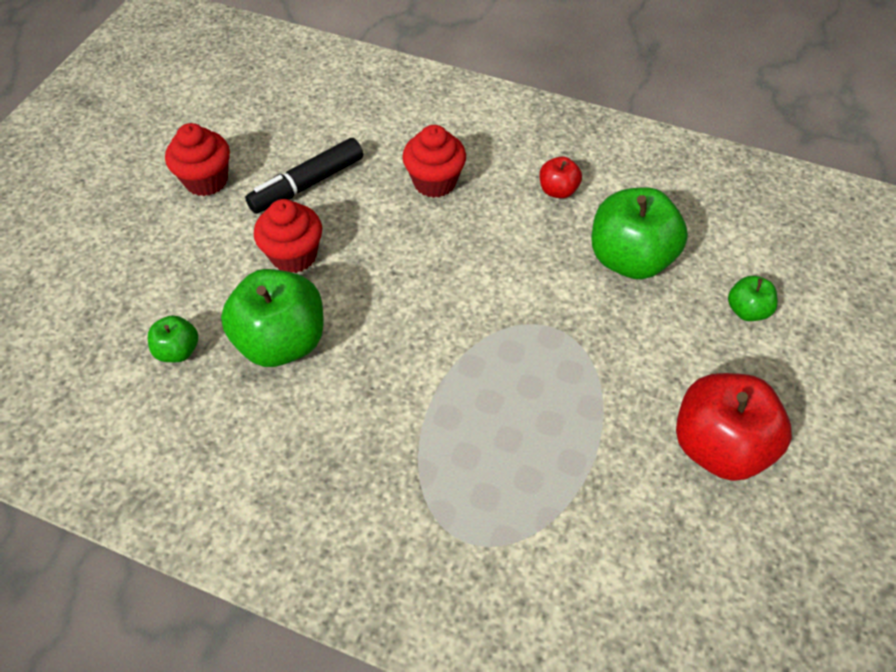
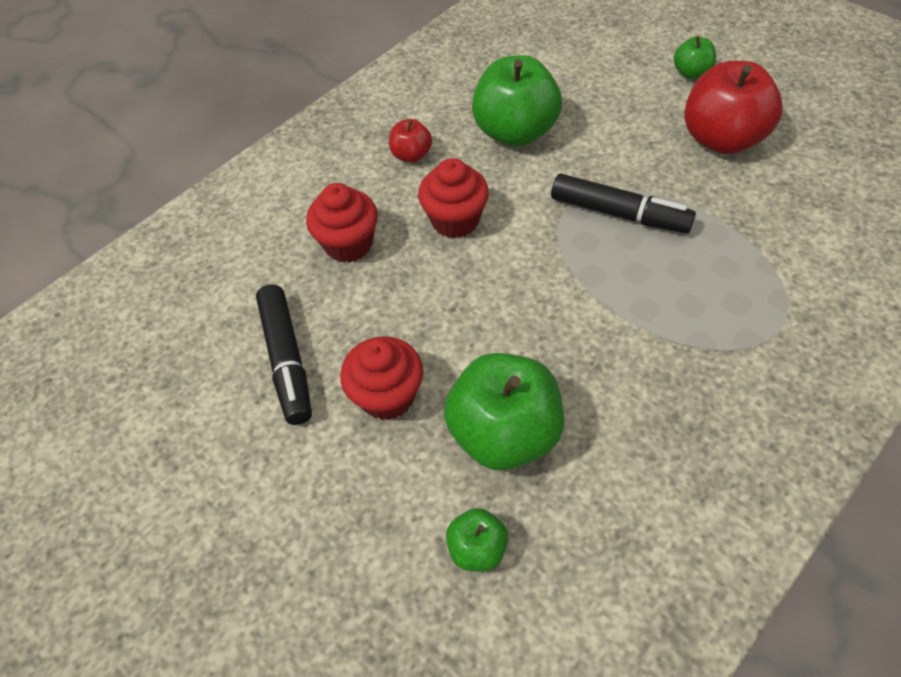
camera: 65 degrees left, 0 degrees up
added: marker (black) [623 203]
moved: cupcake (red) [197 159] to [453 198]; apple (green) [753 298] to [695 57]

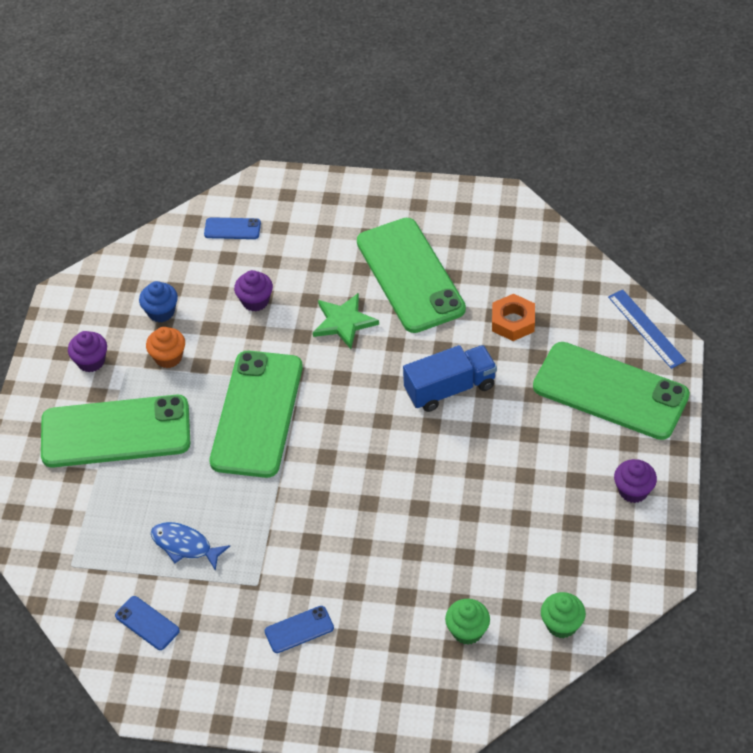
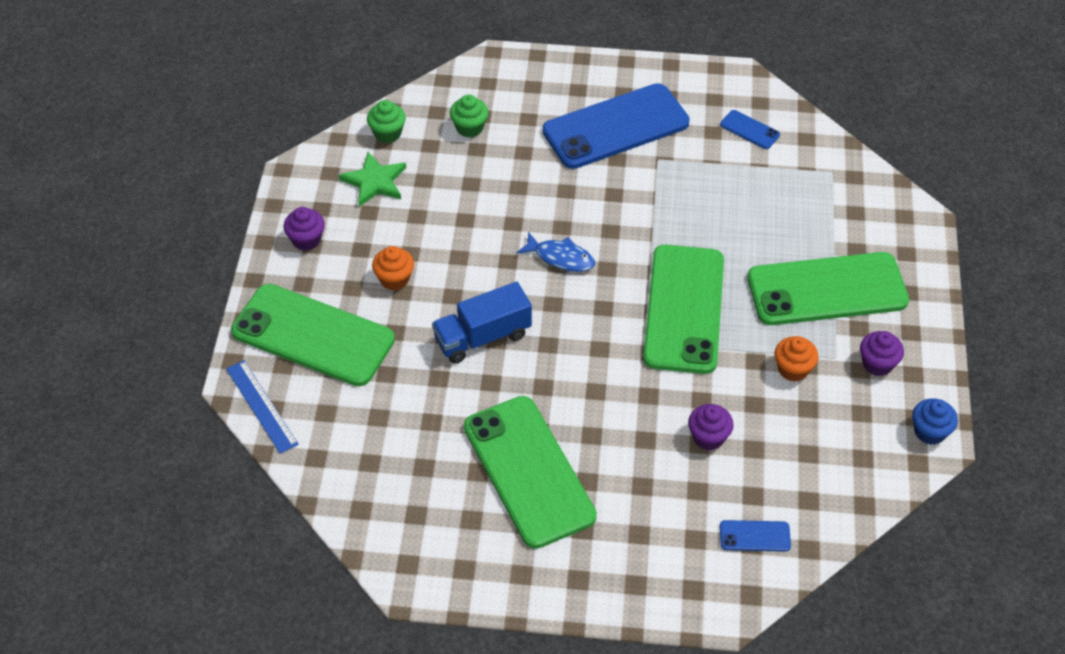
camera: 175 degrees right, 0 degrees up
removed: nut (orange) [513 317]
added: cupcake (orange) [393 268]
moved: cupcake (blue) [158 301] to [935 421]; fish (blue) [190 546] to [555 252]; star (green) [346 321] to [372 179]
resized: phone (blue) [299 629] = [616 126] x2.45

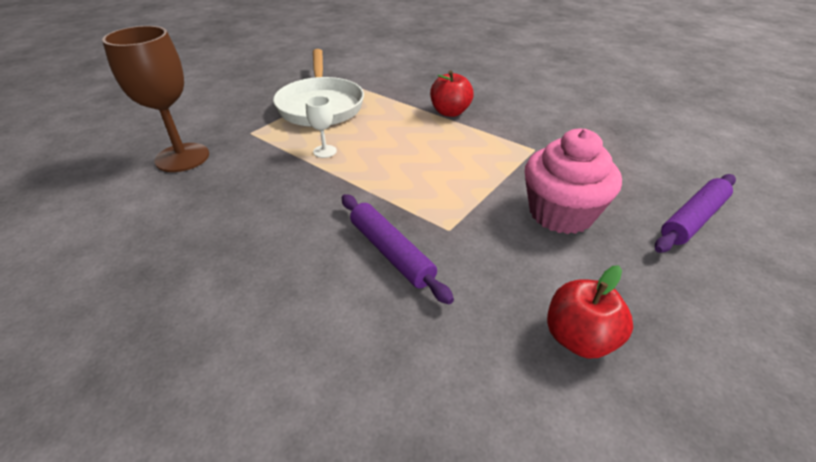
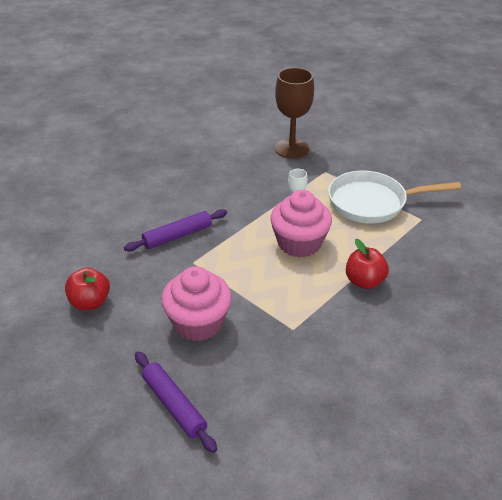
camera: 95 degrees right, 0 degrees up
added: cupcake (pink) [301 223]

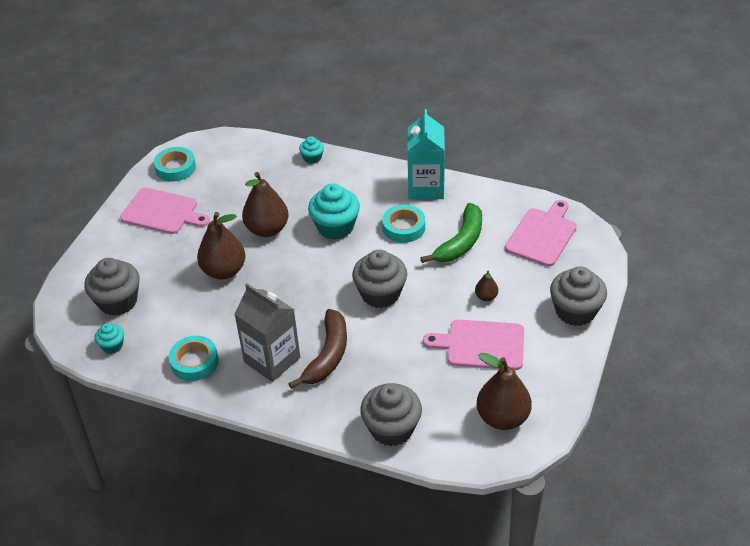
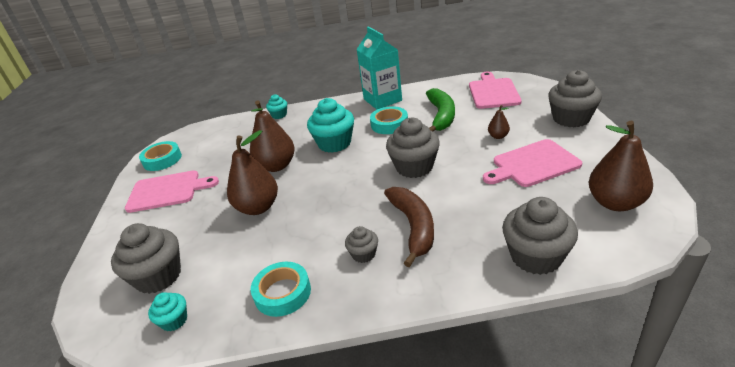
camera: 25 degrees left, 10 degrees down
replaced: carton (grey) [267 332] to cupcake (grey) [361 244]

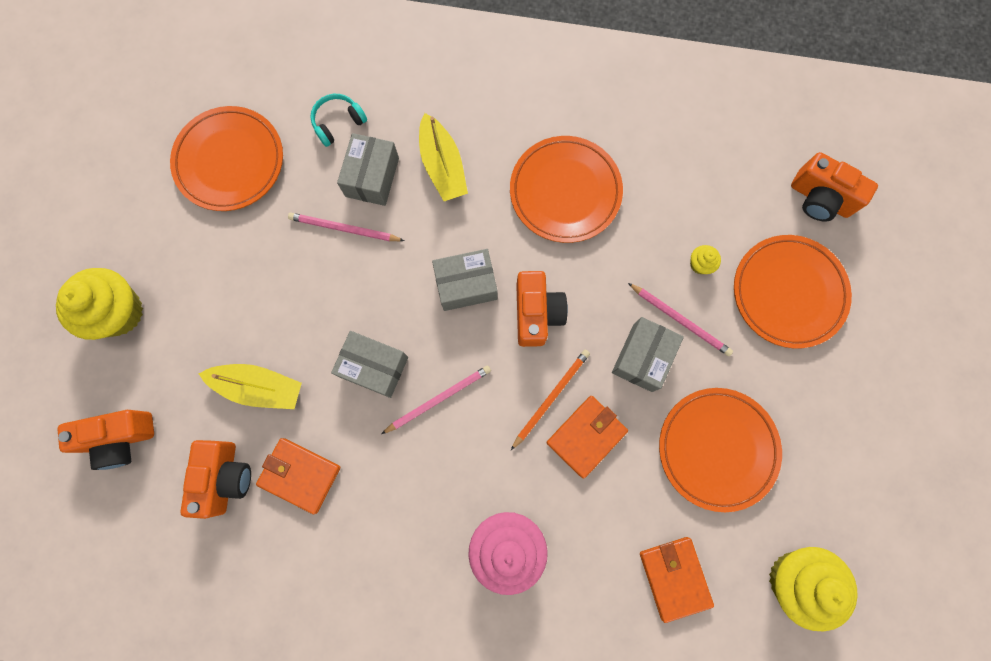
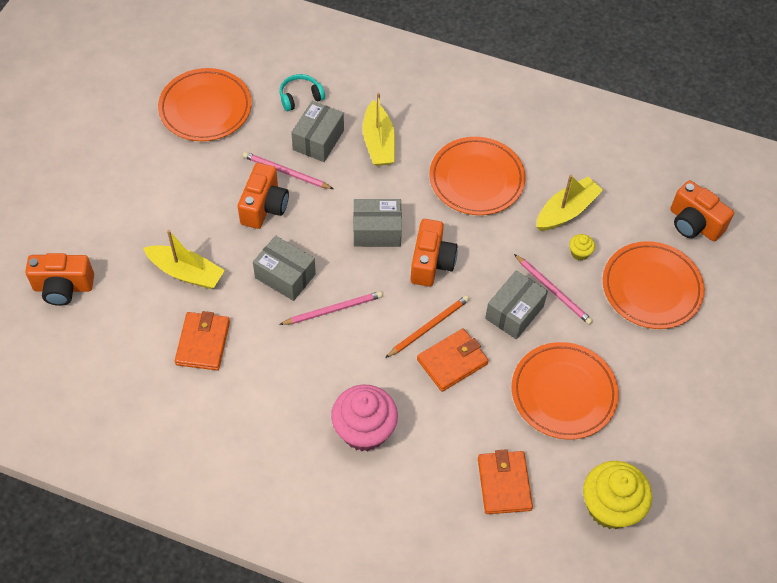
camera: 10 degrees right, 20 degrees down
removed: cupcake (yellow) [99 304]
added: boat (yellow) [569 203]
moved: camera (orange) [215 479] to [263 196]
turned: wallet (orange) [298 476] = [202 340] 60 degrees clockwise

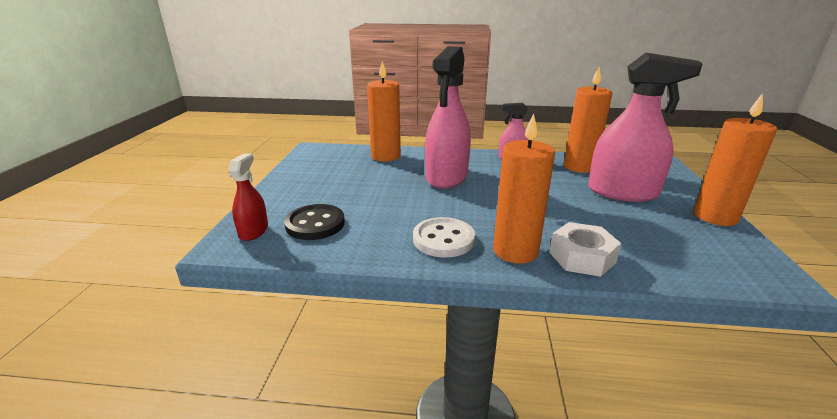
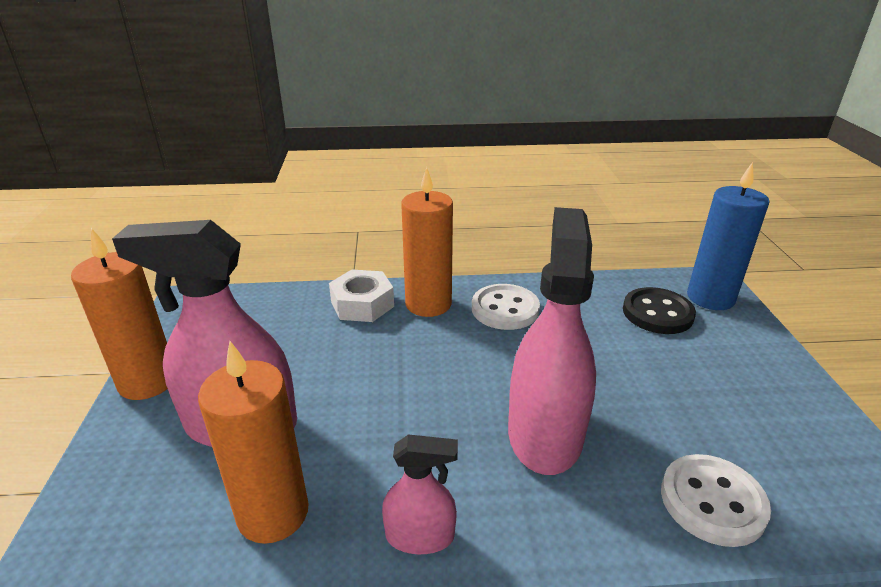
camera: 170 degrees right, 5 degrees up
replaced: spray bottle (red) [248 197] to candle (blue) [728 236]; candle (orange) [384 111] to button (white) [716 500]

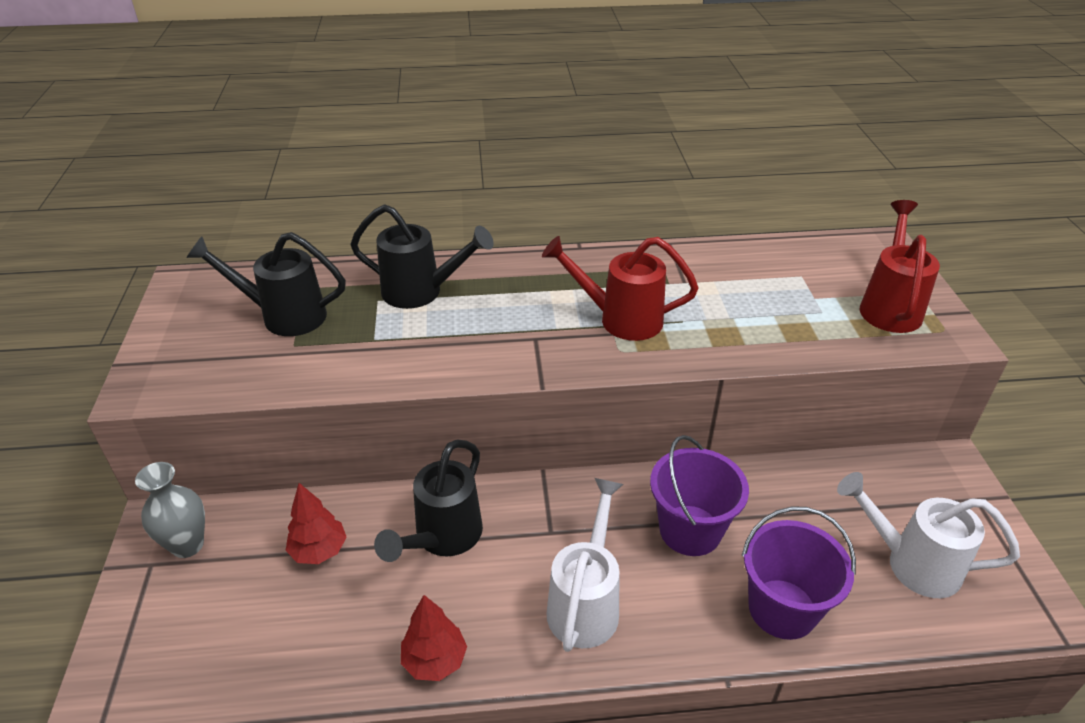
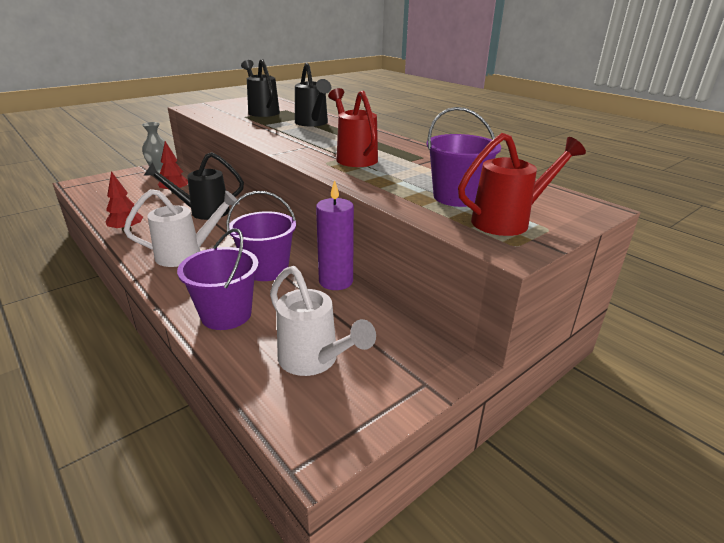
camera: 55 degrees right, 10 degrees down
added: candle (purple) [335 235]; bucket (purple) [463 157]
turned: watering can (white) [928 535] = [323 321] 150 degrees clockwise

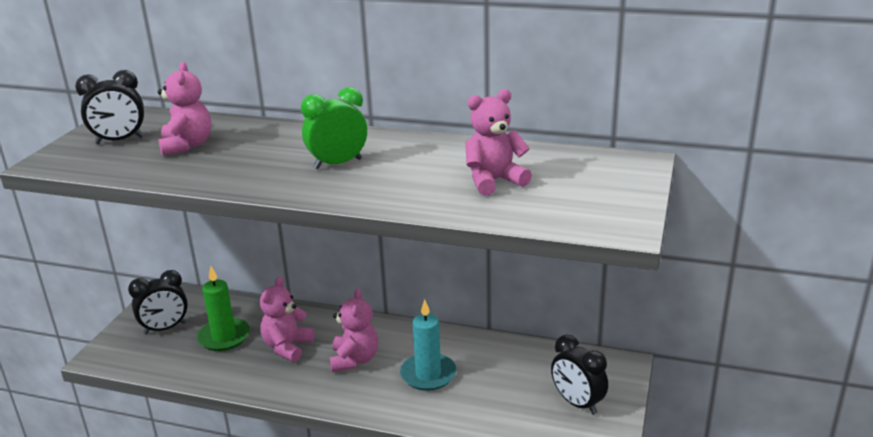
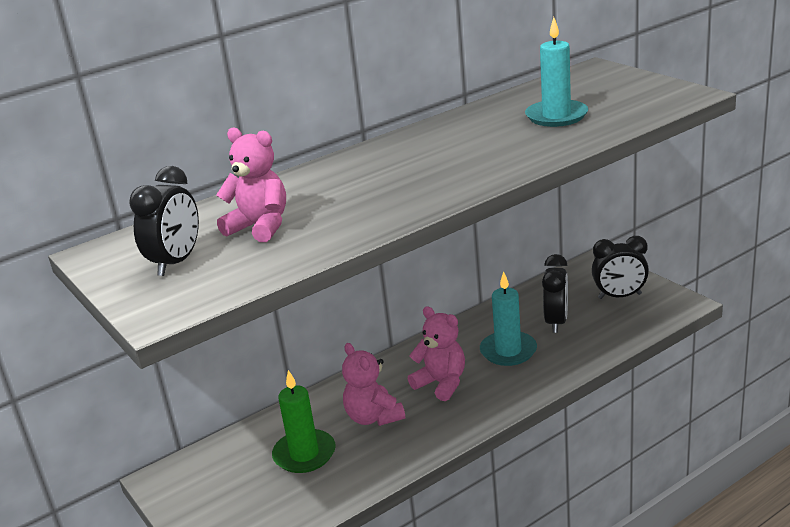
camera: 50 degrees left, 0 degrees up
removed: clock (green) [334 128]
moved: clock (black) [158 302] to [555 293]
replaced: teddy bear (pink) [498 142] to candle (turquoise) [556 72]

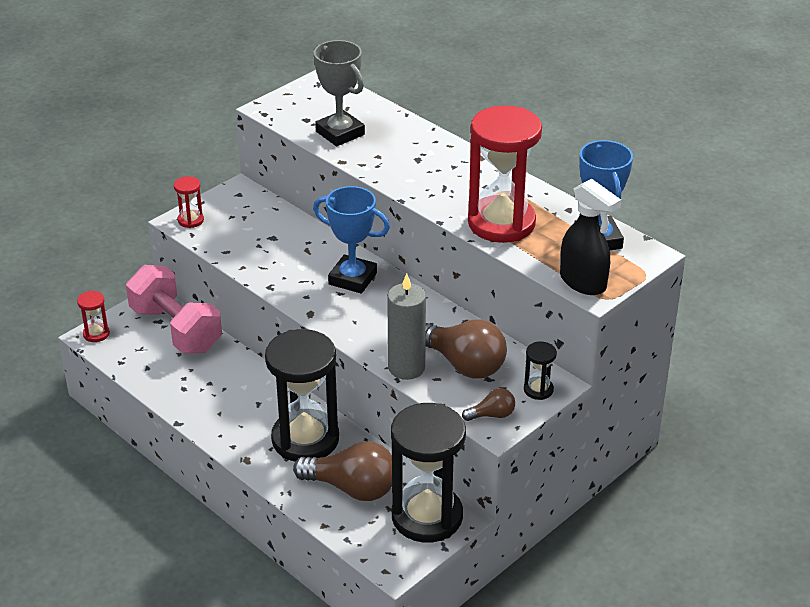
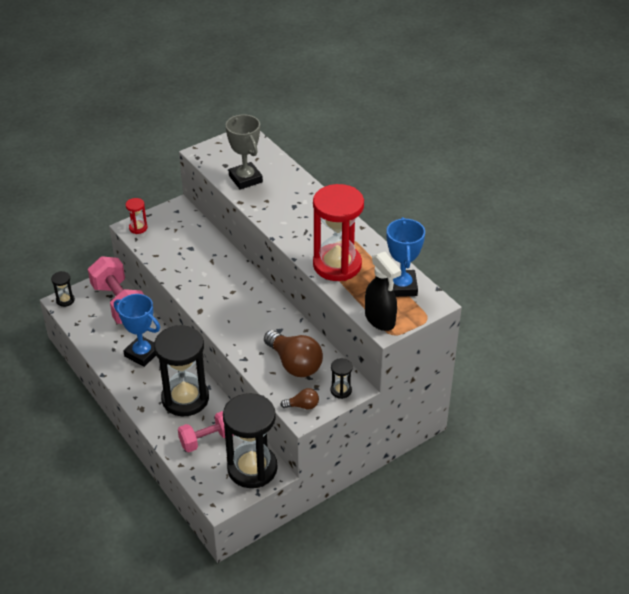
camera: 10 degrees right, 5 degrees up
removed: candle (grey) [406 326]
moved: trophy (blue) [351 240] to [137 330]
replaced: light bulb (brown) [342 471] to dumbbell (pink) [206 431]
recoloured: hourglass (red) [93 316] to hourglass (black) [63 289]

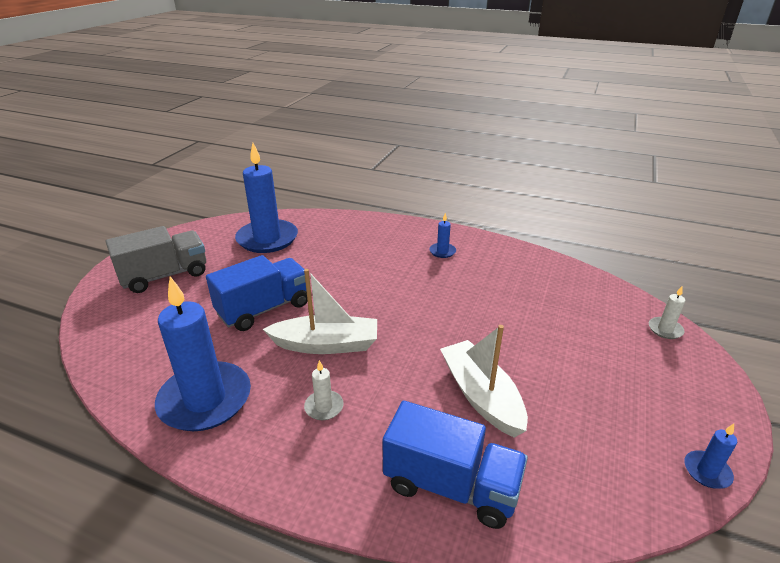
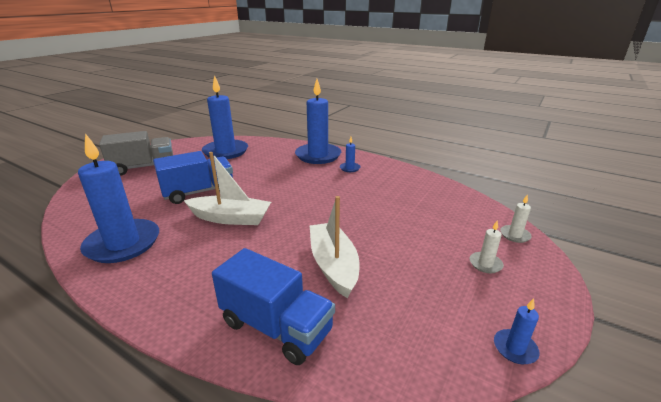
camera: 10 degrees right, 5 degrees down
added: candle (blue) [318 121]
moved: candle (white) [323 390] to [487 246]

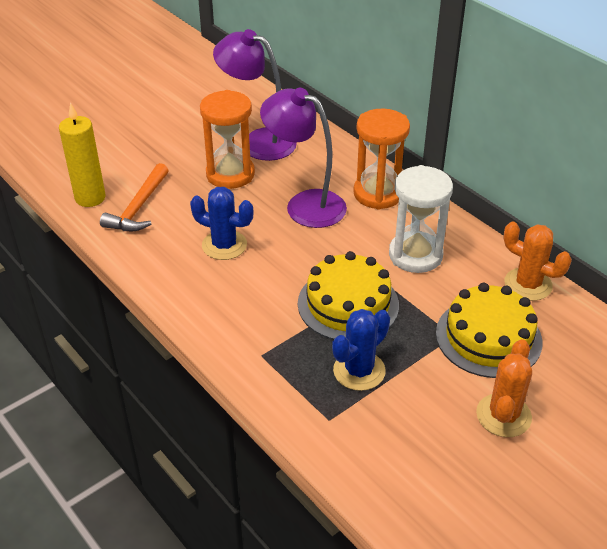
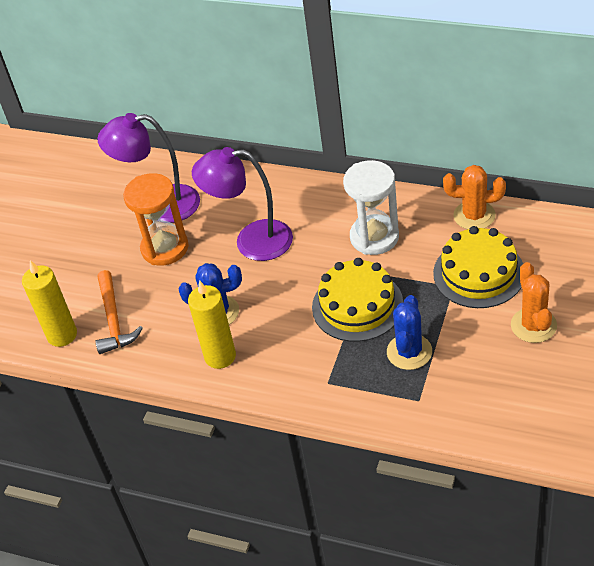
camera: 25 degrees left, 5 degrees up
removed: hourglass (orange) [381 159]
added: candle (yellow) [212 324]

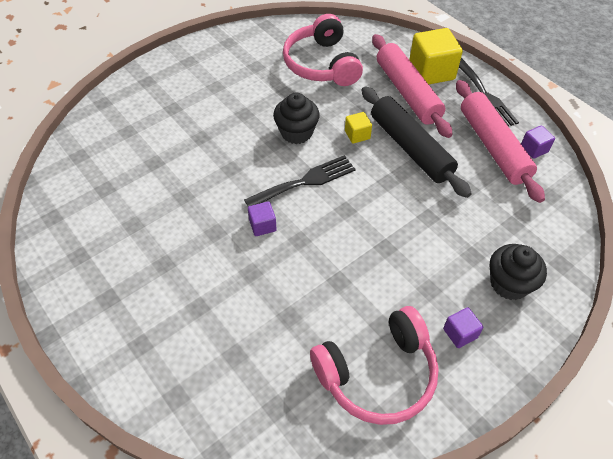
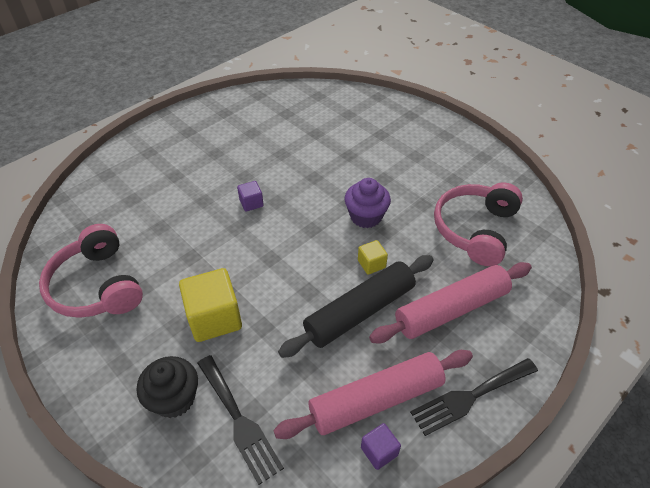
camera: 85 degrees right, 5 degrees down
removed: cube (purple) [463 327]
moved: fork (black) [300 181] to [240 420]; cube (yellow) [436 56] to [210 305]
recoloured: cupcake (black) [296 118] to cupcake (purple) [368 203]
turned: headphones (pink) [323 50] = [478 224] 45 degrees counterclockwise

